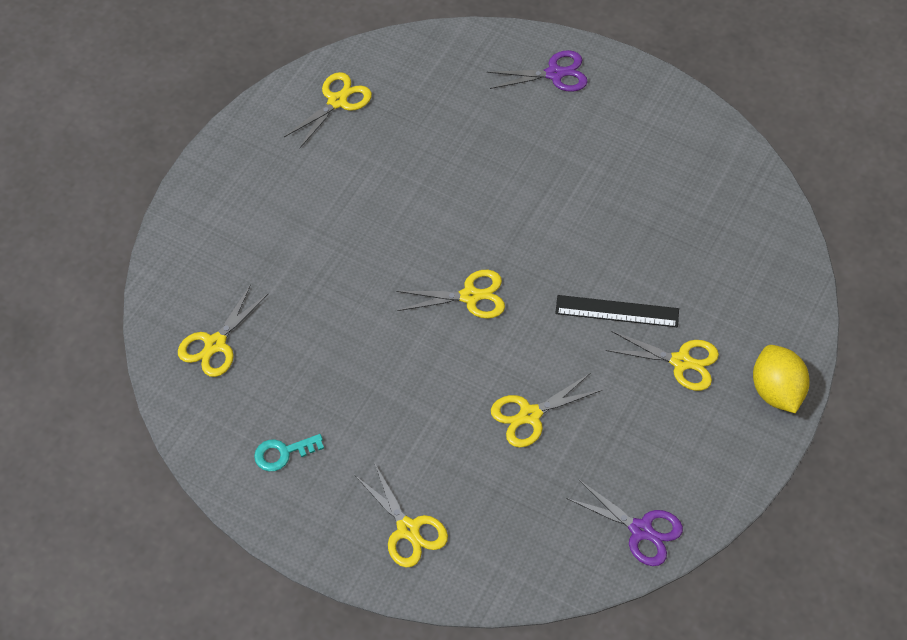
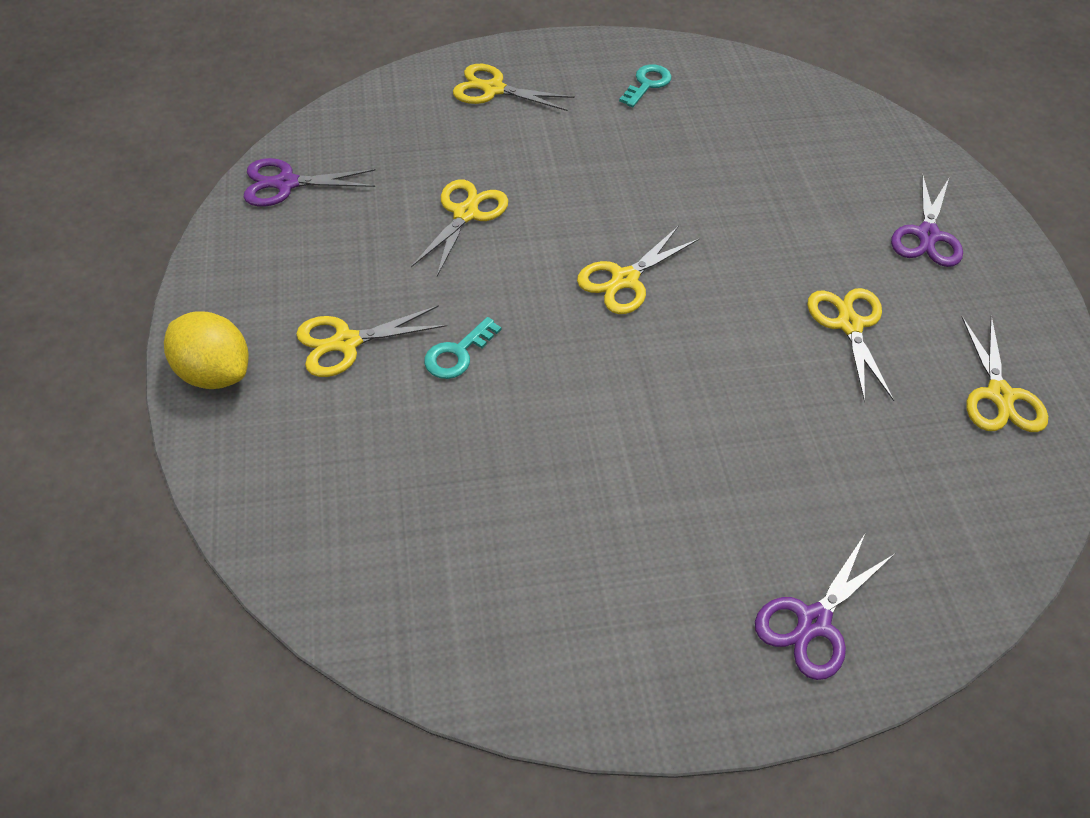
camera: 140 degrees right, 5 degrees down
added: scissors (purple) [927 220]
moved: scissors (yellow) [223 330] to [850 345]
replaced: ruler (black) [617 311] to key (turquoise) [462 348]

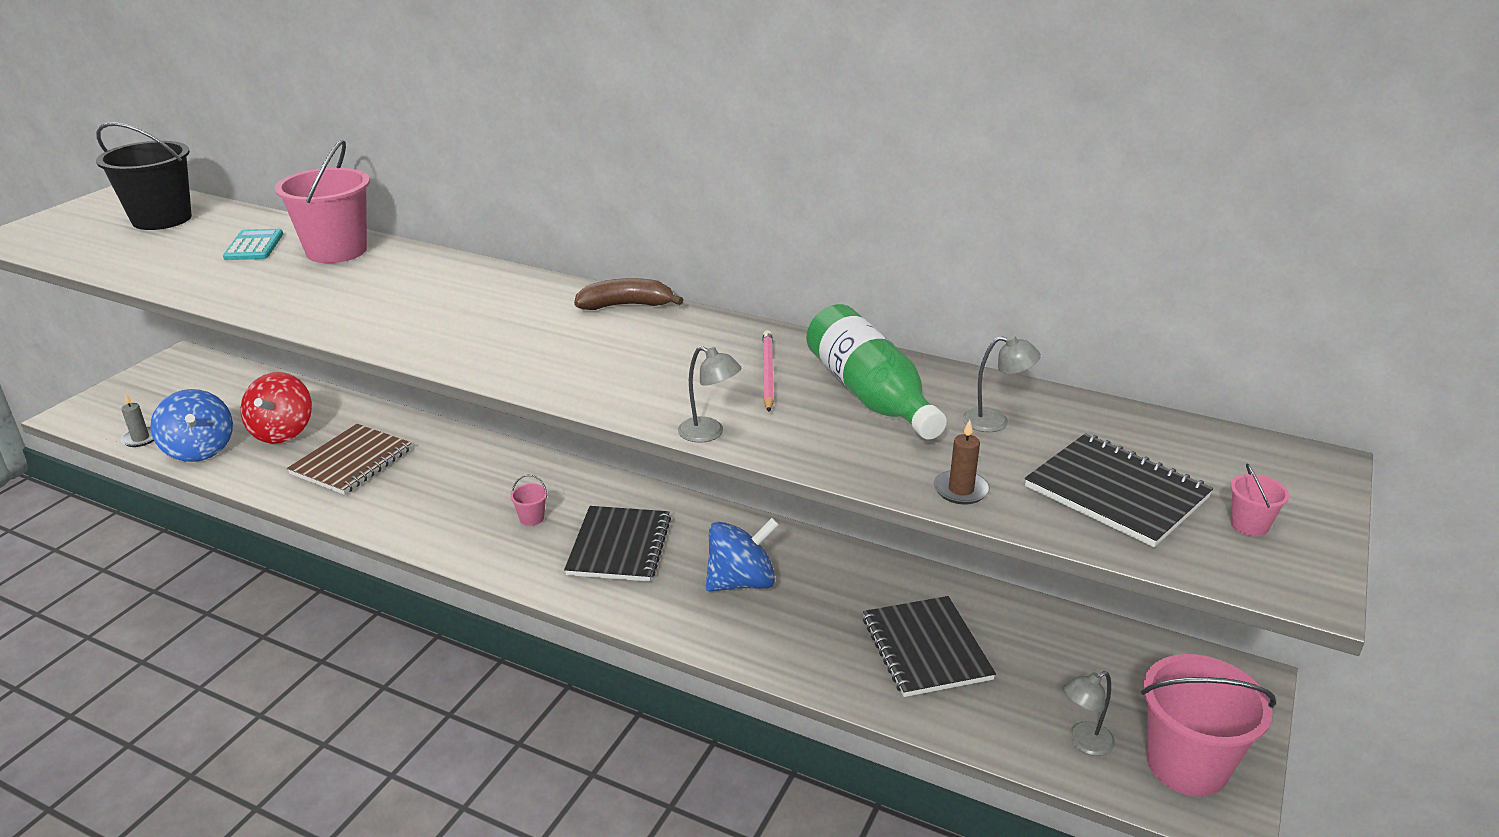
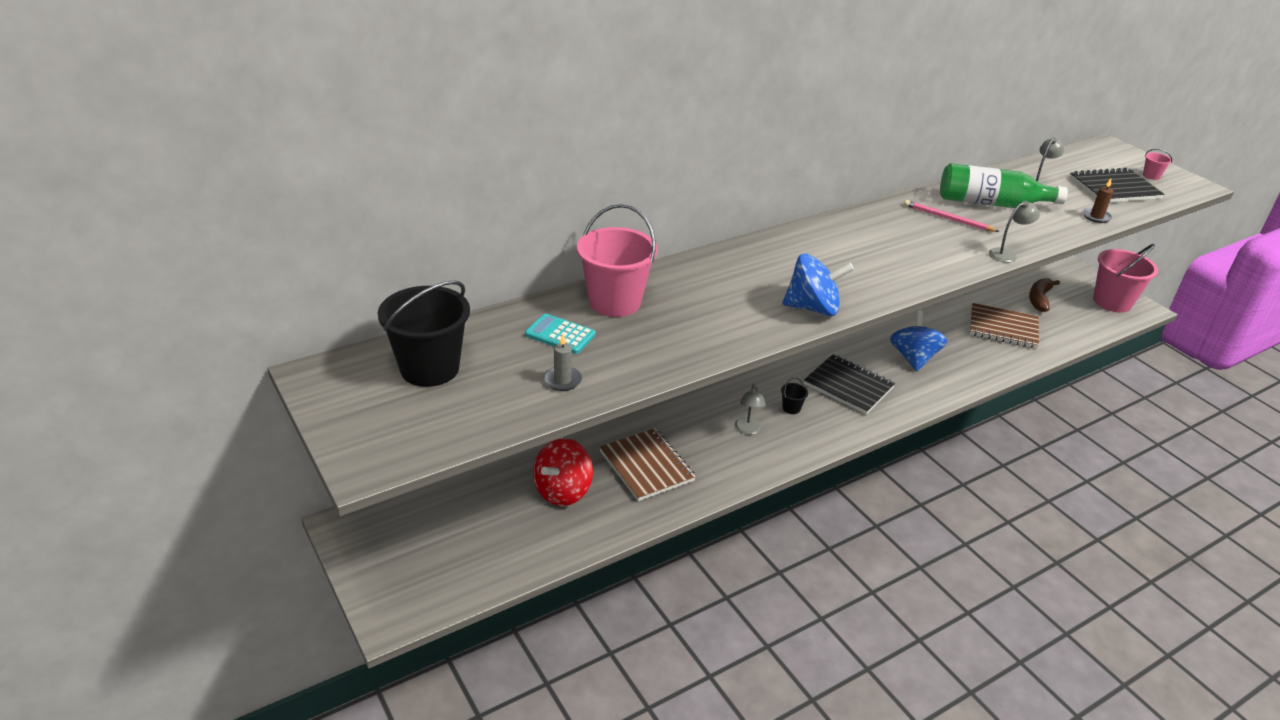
camera: 60 degrees left, 5 degrees up
moved: candle (grey) [137 420] to [563 362]; spinning top (blue) [191 425] to [818 285]; banana (brown) [628 294] to [1044 295]; lamp (grey) [1089 713] to [750 409]
recoloured: bucket (pink) [529 500] to bucket (black) [794 395]; notebook (black) [929 646] to notebook (brown) [1004 326]
turned: spinning top (red) [276 408] = [563 472] 90 degrees clockwise

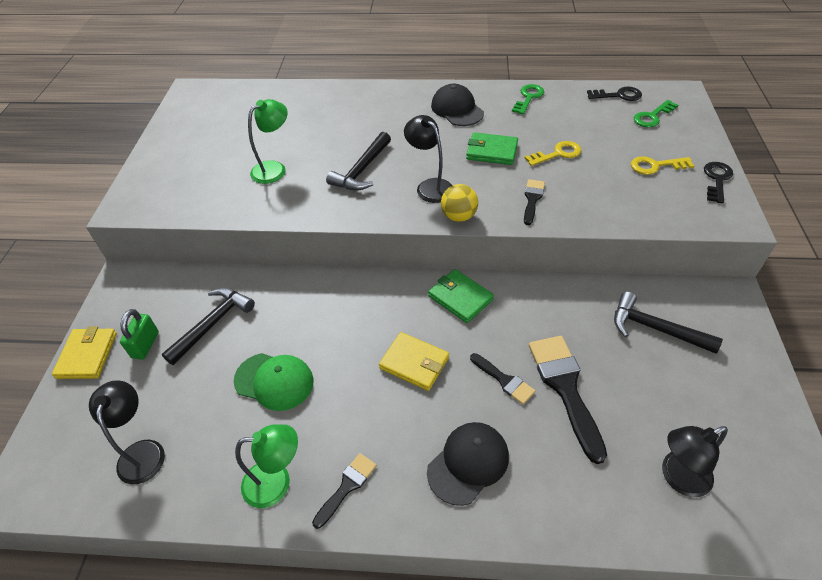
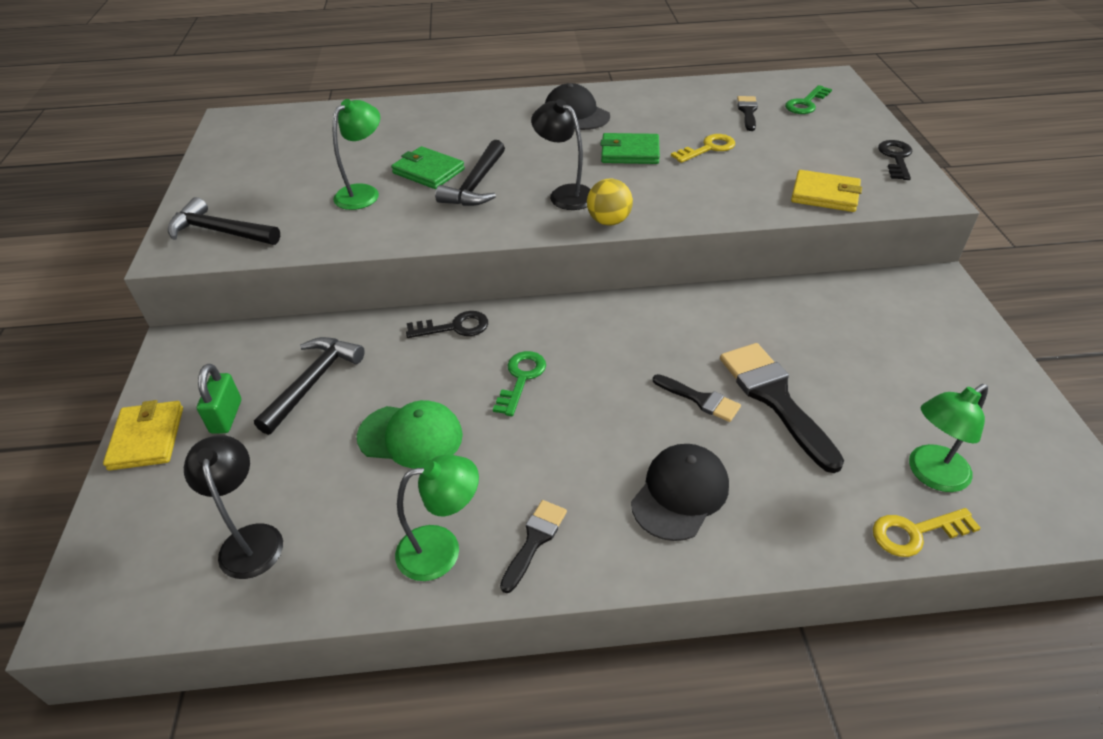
camera: 10 degrees left, 5 degrees down
moved: wallet (yellow) [414 361] to [826 191]; wallet (green) [461 296] to [428 167]; key (green) [528 99] to [519 383]; brush (black) [534 202] to [747 113]; key (black) [614 93] to [447 324]; hammer (black) [668 323] to [224 221]; key (yellow) [662 165] to [927 532]
recoloured: lamp (black) [695 461] to lamp (green) [948 438]

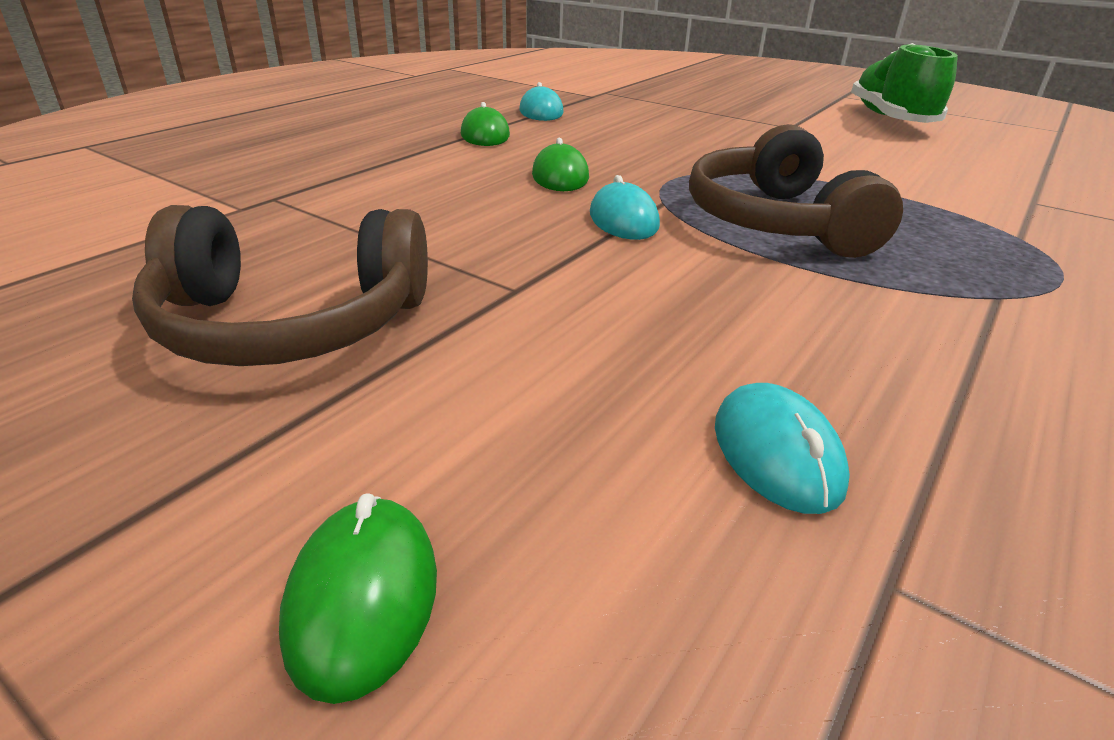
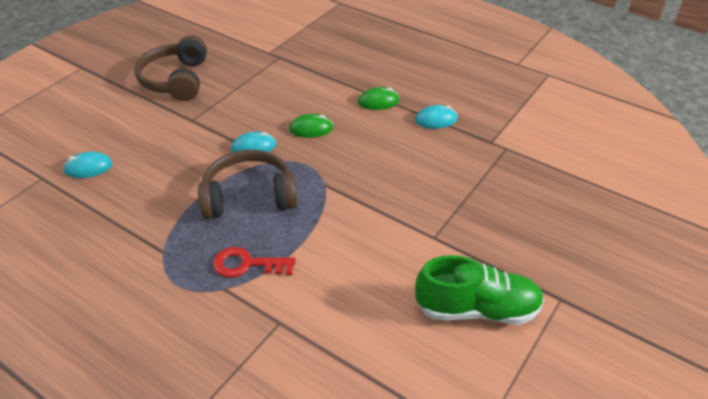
camera: 90 degrees right, 10 degrees up
removed: mouse (green) [358 598]
added: key (red) [254 262]

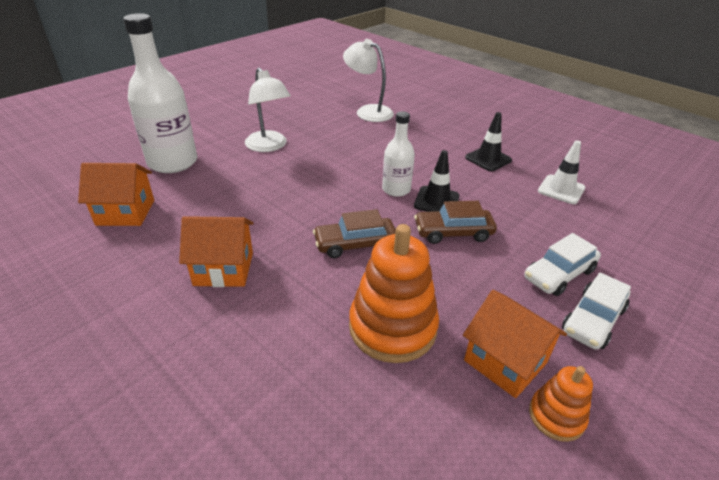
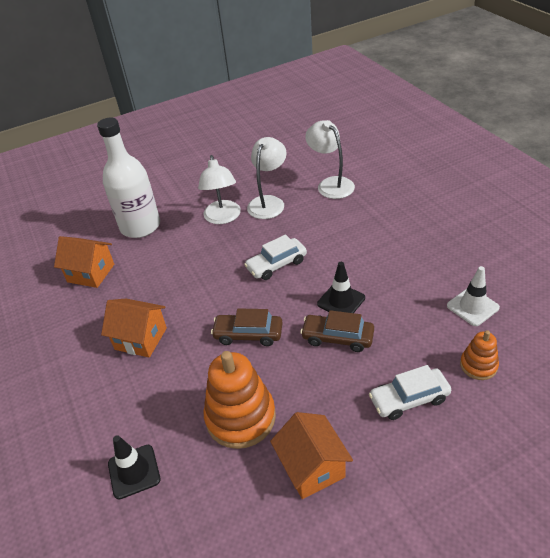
camera: 25 degrees right, 5 degrees up
removed: bottle (white) [398 154]
added: lamp (white) [267 178]
moved: traffic cone (black) [488 141] to [134 467]; stacking toy (orange) [561 404] to [479 355]; car (white) [596 311] to [275 257]

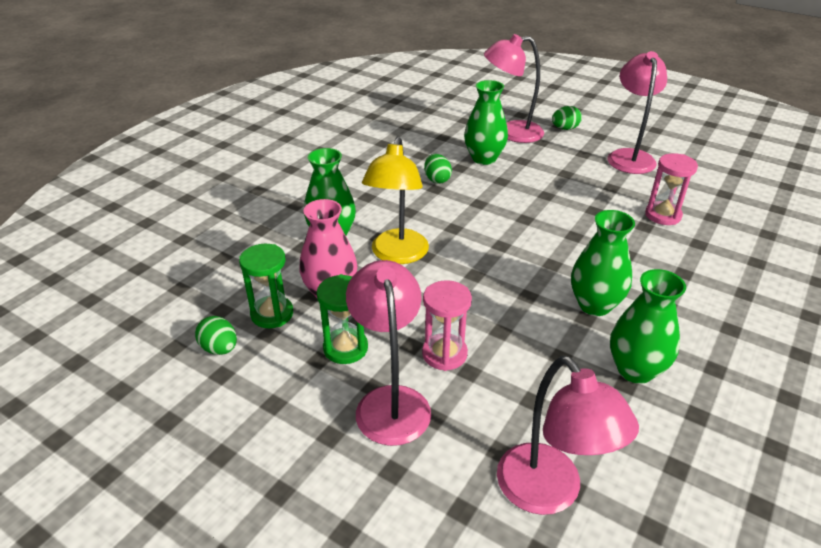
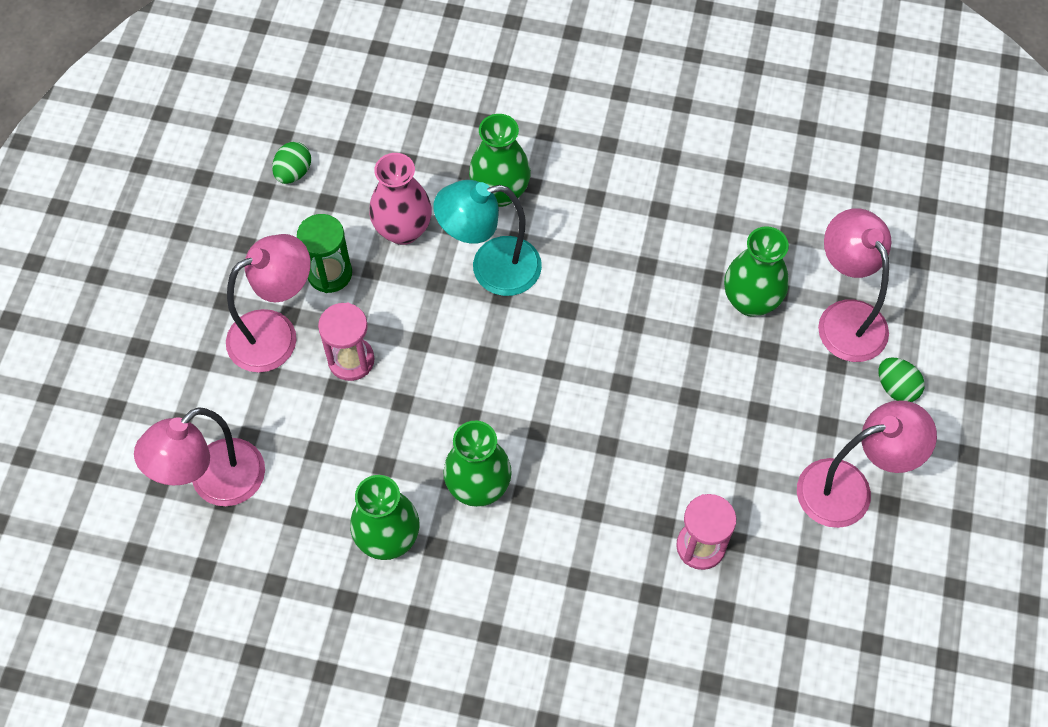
camera: 70 degrees right, 25 degrees up
removed: hourglass (green) [266 286]; egg (green) [438 169]
recoloured: lamp (yellow) [395 200] to lamp (turquoise) [487 238]

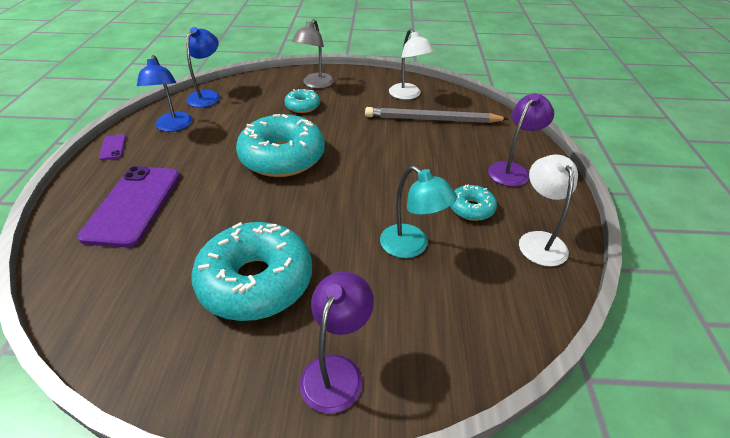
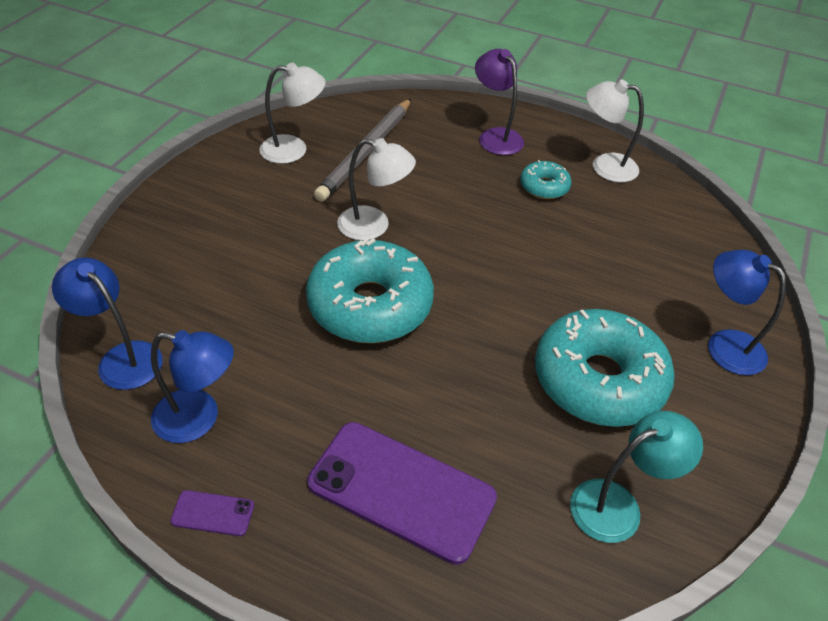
camera: 70 degrees left, 5 degrees up
removed: donut (turquoise) [302 101]; lamp (grey) [313 53]
added: lamp (white) [376 189]
moved: lamp (turquoise) [418 212] to [636 477]
recoloured: lamp (purple) [337 343] to lamp (blue) [747 312]

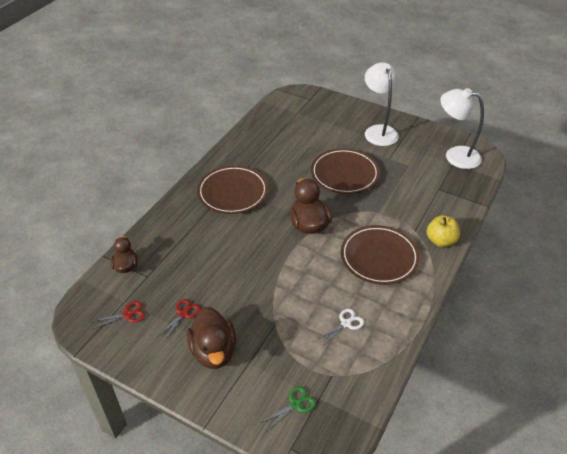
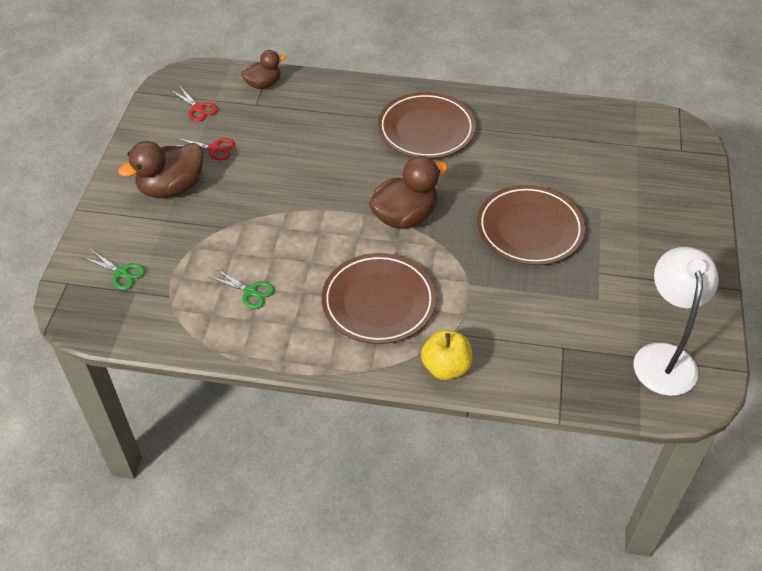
camera: 70 degrees right, 5 degrees up
removed: lamp (white) [382 104]
recoloured: scissors (white) [340 327] to scissors (green) [242 288]

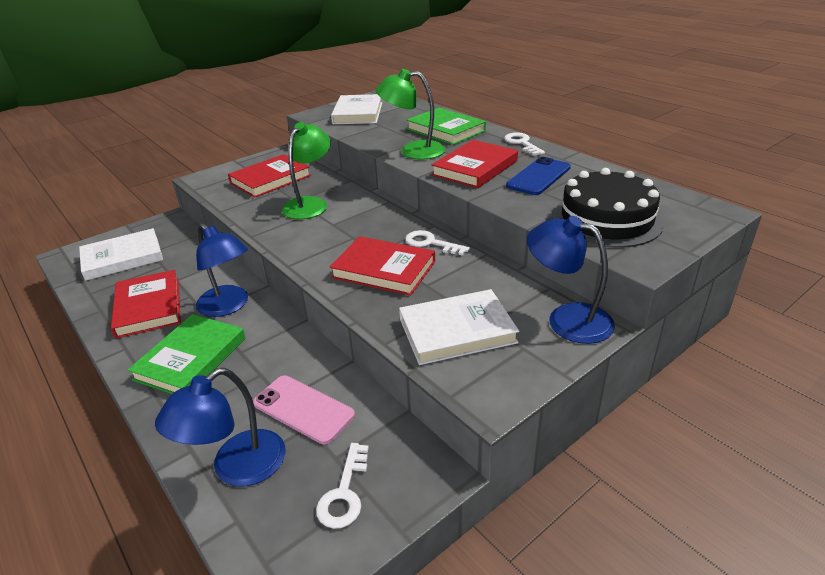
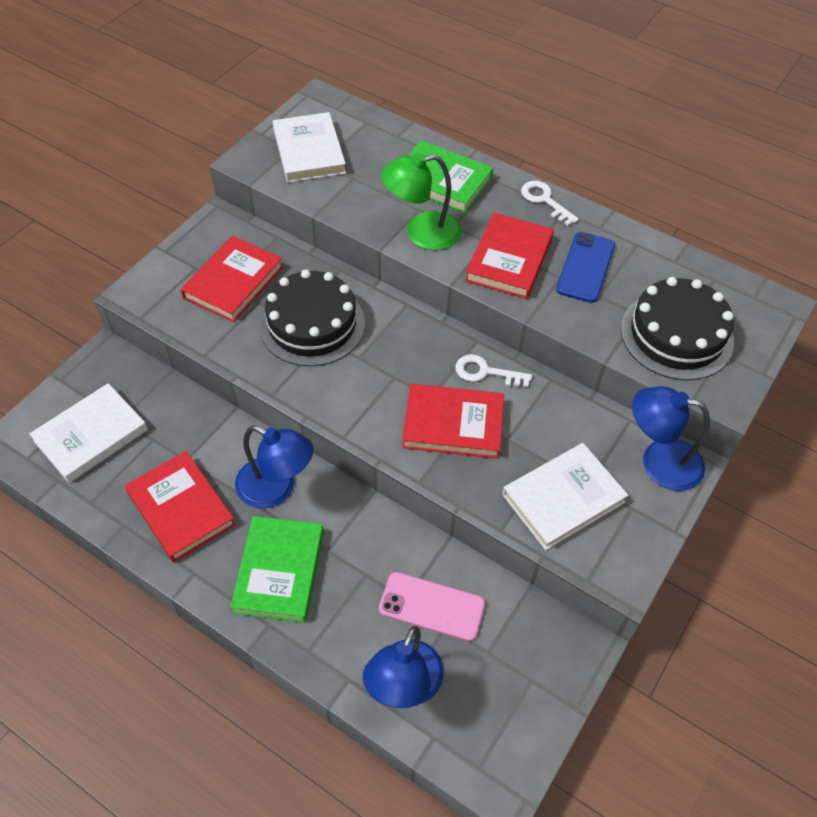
camera: 20 degrees left, 20 degrees up
removed: key (white) [342 486]
replaced: lamp (green) [306 170] to cake (black) [312 317]

